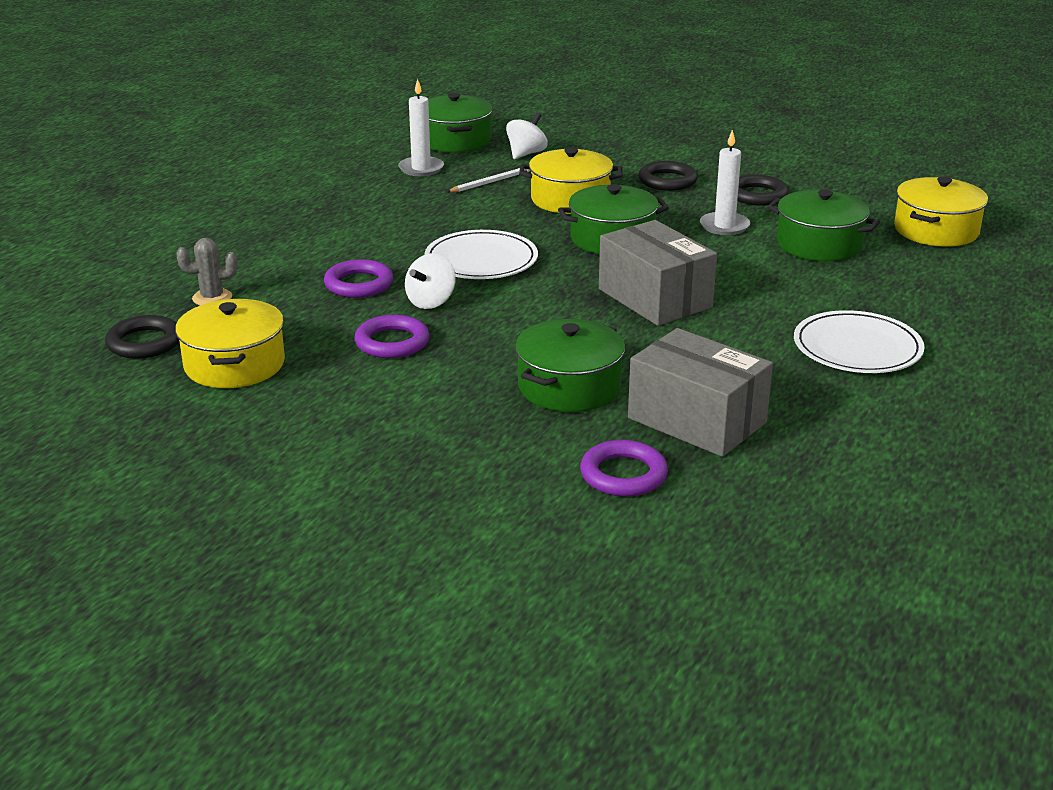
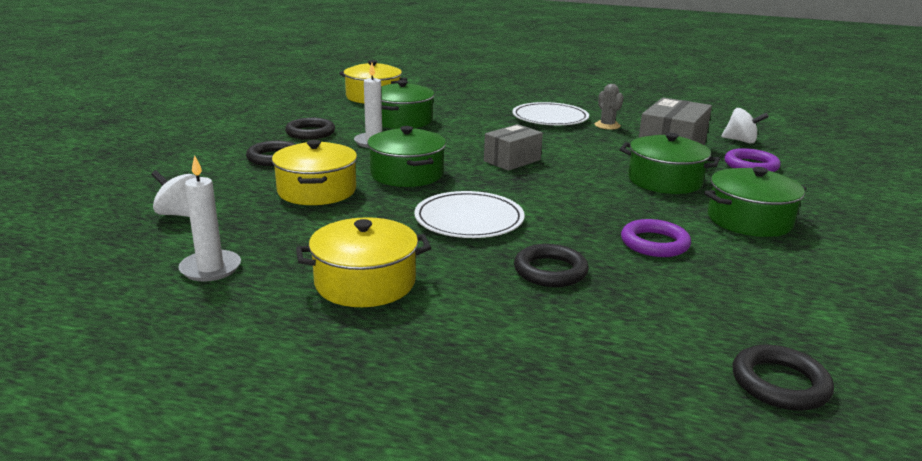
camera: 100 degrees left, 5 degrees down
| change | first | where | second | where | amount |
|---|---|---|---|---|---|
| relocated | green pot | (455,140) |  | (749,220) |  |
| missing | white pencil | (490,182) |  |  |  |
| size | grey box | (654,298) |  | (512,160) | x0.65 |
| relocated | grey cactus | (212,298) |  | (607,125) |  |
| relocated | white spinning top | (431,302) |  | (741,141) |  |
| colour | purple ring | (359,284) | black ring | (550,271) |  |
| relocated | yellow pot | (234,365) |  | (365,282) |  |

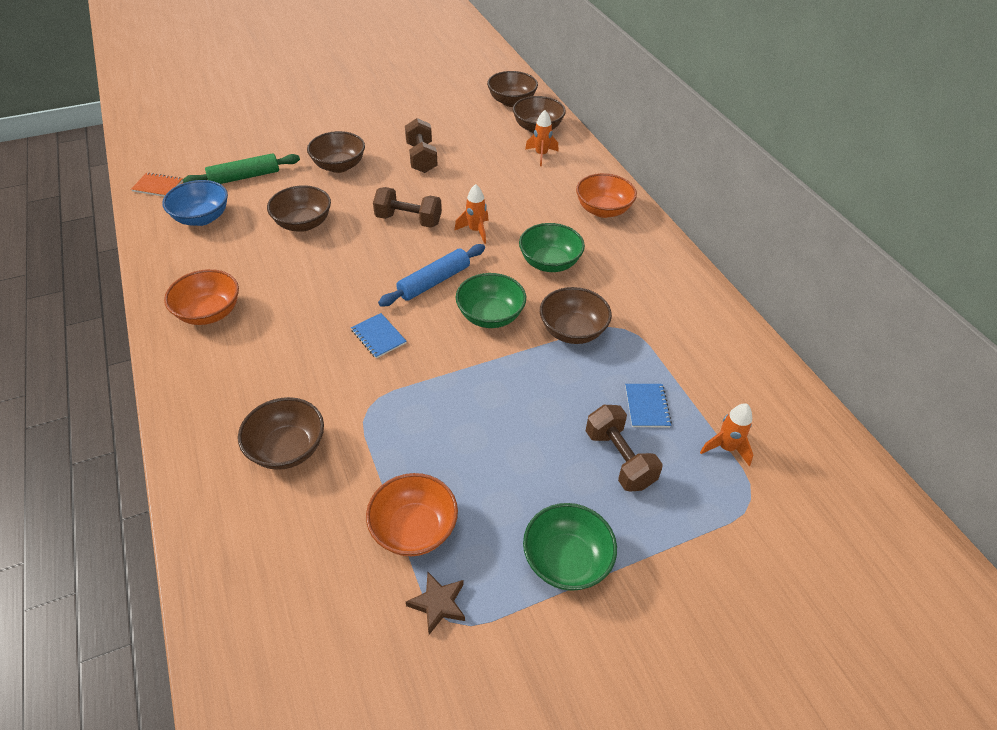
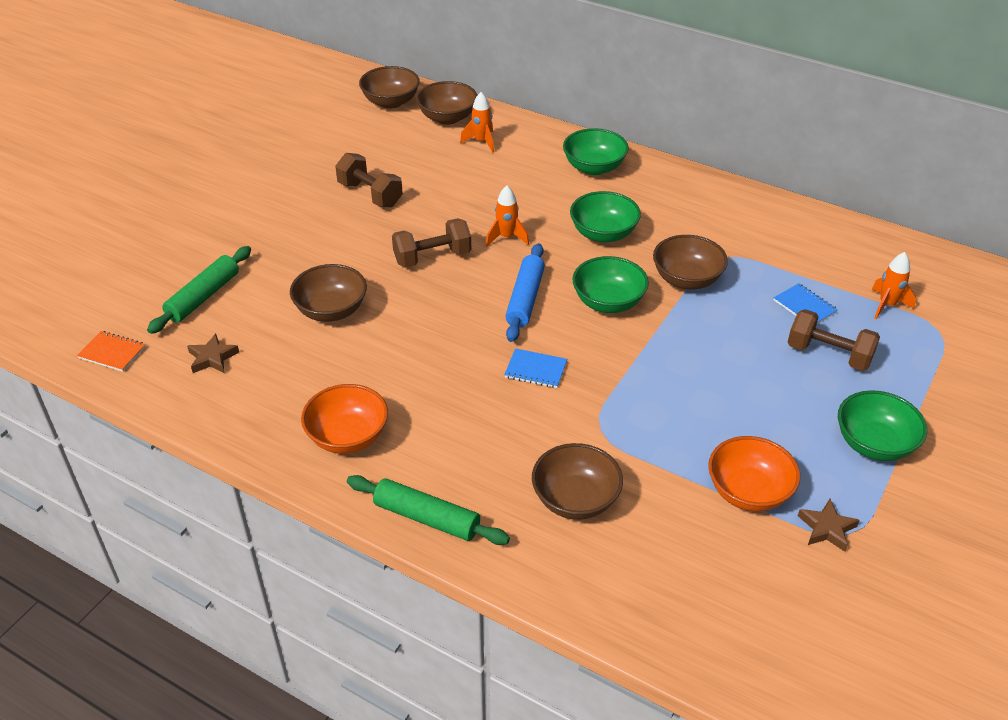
camera: 35 degrees left, 5 degrees down
| change | first | where | second | where | amount |
|---|---|---|---|---|---|
| missing | brown bowl | (339,166) |  |  |  |
| spun | orange notebook | (157,186) |  | (112,352) | 45 degrees clockwise |
| colour | orange bowl | (603,210) | green bowl | (594,167) |  |
| exchanged | blue bowl | (202,218) | brown star | (212,358) |  |
| appeared |  |  | green rolling pin | (427,518) |  |

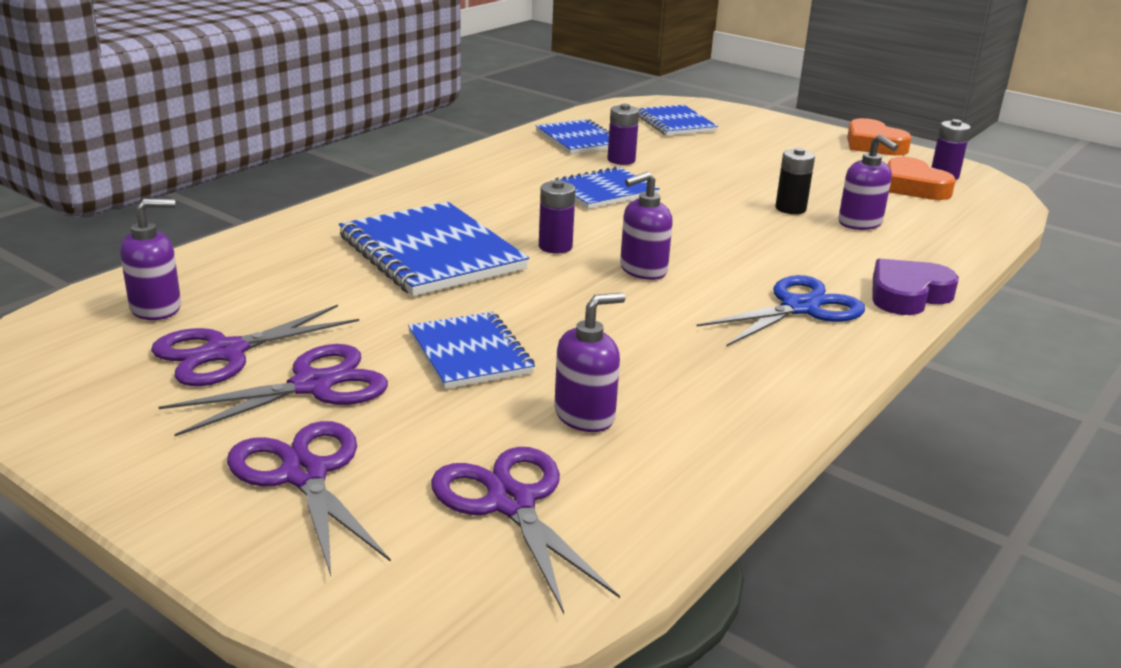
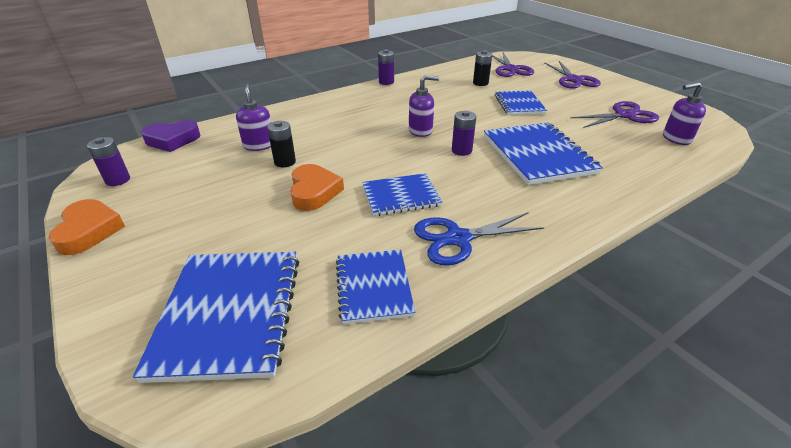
camera: 160 degrees left, 10 degrees up
| change | first | where | second | where | amount |
|---|---|---|---|---|---|
| relocated | purple battery | (621,160) |  | (386,82) |  |
| size | blue notebook | (674,123) |  | (229,314) | x1.63 |
| relocated | orange heart | (913,187) |  | (314,191) |  |
| relocated | purple heart | (908,295) |  | (172,140) |  |
| relocated | blue scissors | (799,308) |  | (458,239) |  |
| exchanged | purple soap dispenser | (585,415) | black battery | (480,83) |  |
| missing | purple scissors | (312,385) |  |  |  |

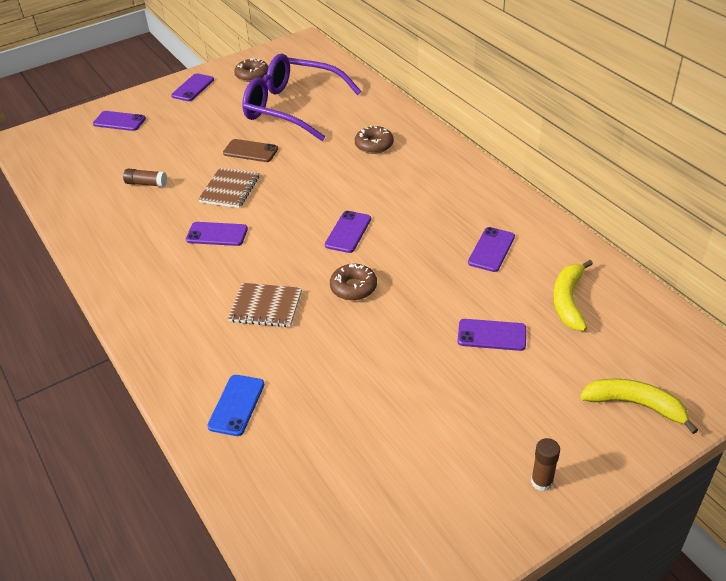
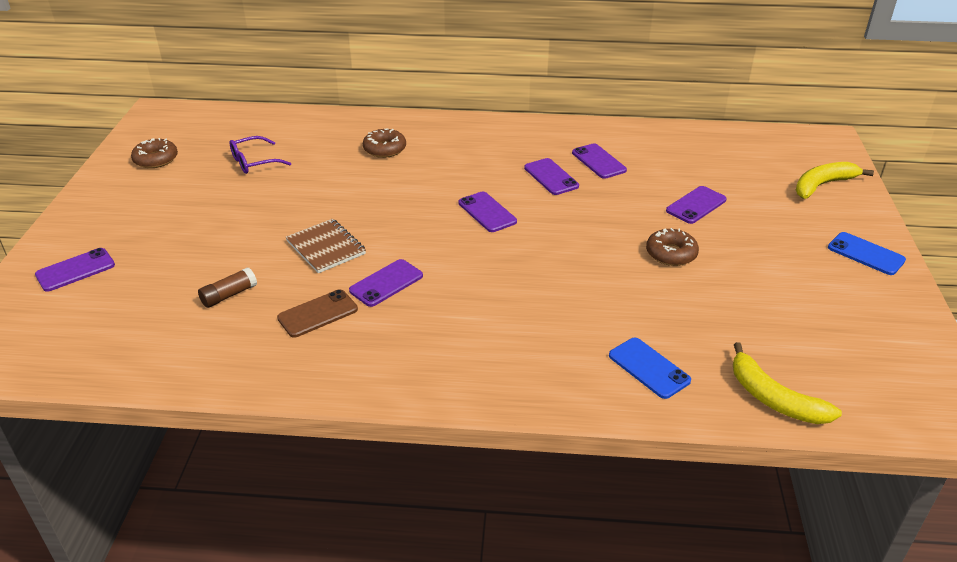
camera: 55 degrees left, 5 degrees down
| change | first | where | second | where | amount |
|---|---|---|---|---|---|
| size | purple glasses | (292,107) |  | (254,162) | x0.44 |
| relocated | purple phone | (193,88) |  | (551,177) |  |
| relocated | brown phone | (250,151) |  | (318,314) |  |
| relocated | yellow banana | (568,301) |  | (774,398) |  |
| relocated | brown donut | (353,287) |  | (671,254) |  |
| missing | brown notebook | (266,307) |  |  |  |
| exchanged | brown glue stick | (542,481) | blue phone | (866,254) |  |

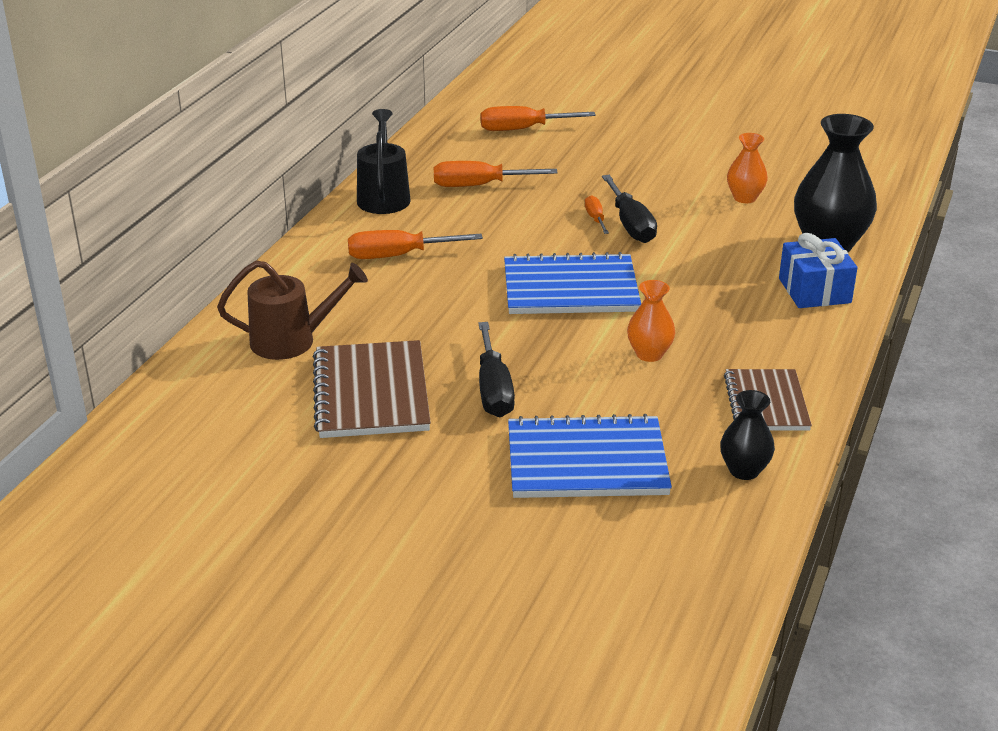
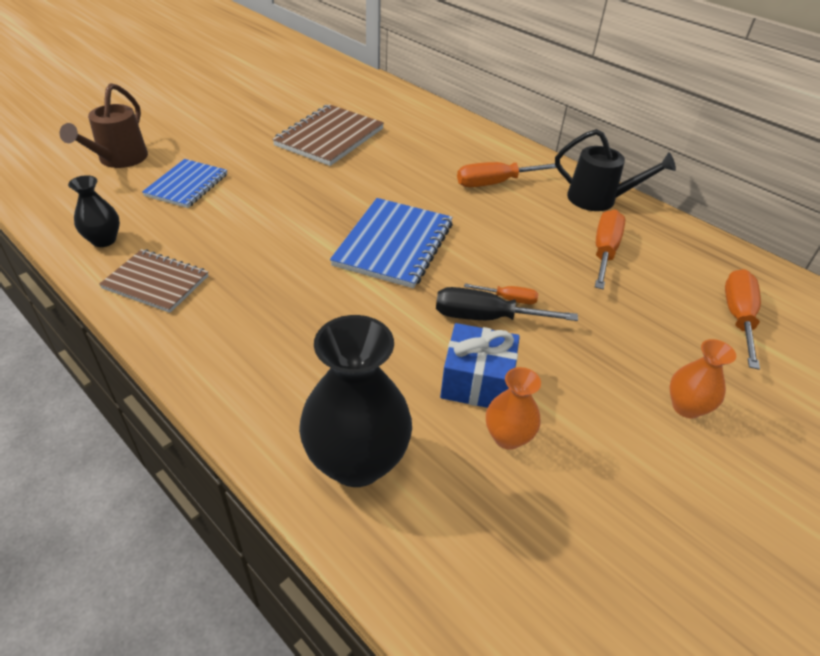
camera: 110 degrees right, 10 degrees up
| change | first | where | second | where | amount |
|---|---|---|---|---|---|
| spun | orange screwdriver | (398,256) |  | (494,183) | 120 degrees counterclockwise |
| relocated | blue gift | (814,290) |  | (477,381) |  |
| relocated | brown watering can | (292,341) |  | (119,160) |  |
| relocated | orange vase | (649,354) |  | (686,407) |  |
| missing | black screwdriver | (493,390) |  |  |  |
| spun | brown notebook | (371,393) |  | (330,137) | 75 degrees counterclockwise |
| size | blue notebook | (586,462) |  | (186,185) | x0.66 |

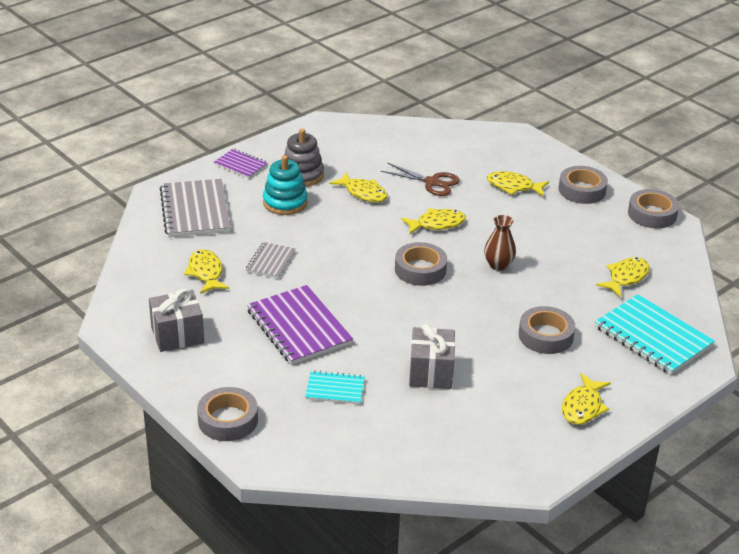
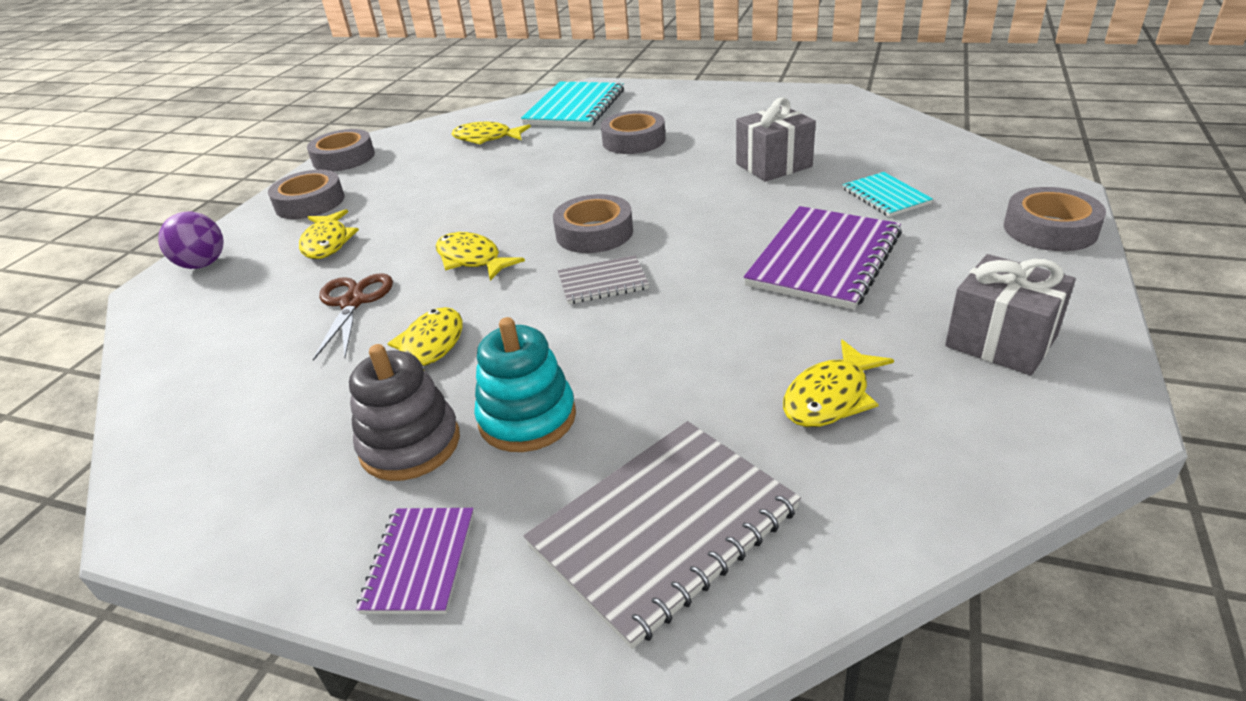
camera: 115 degrees left, 0 degrees up
| change | first | where | second | where | amount |
|---|---|---|---|---|---|
| missing | brown vase | (498,265) |  |  |  |
| relocated | grey notebook | (270,261) |  | (603,282) |  |
| missing | yellow fish | (583,407) |  |  |  |
| appeared |  |  | purple ball | (203,264) |  |

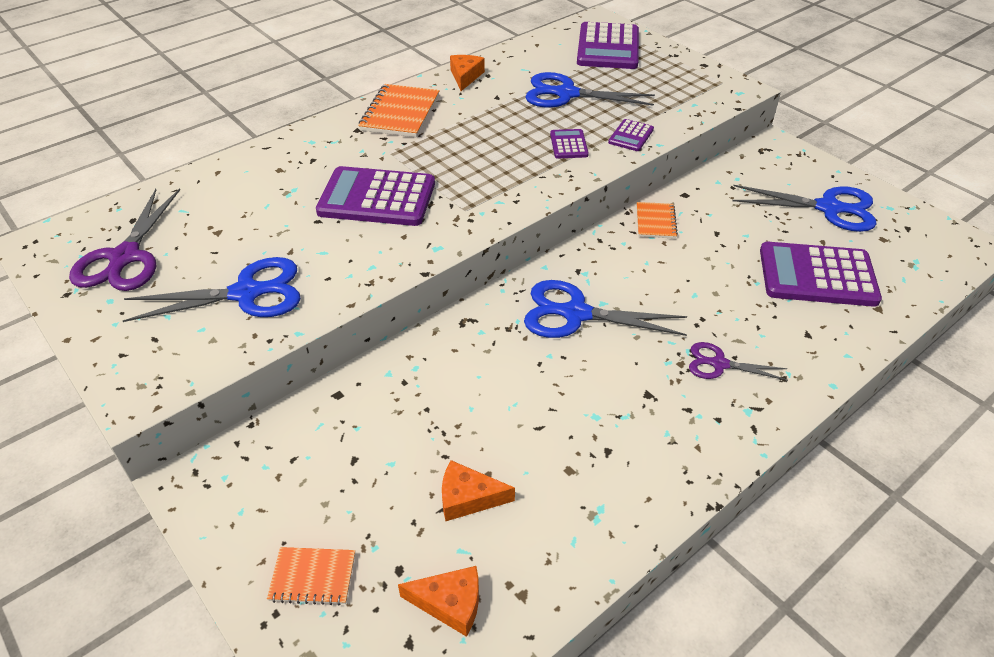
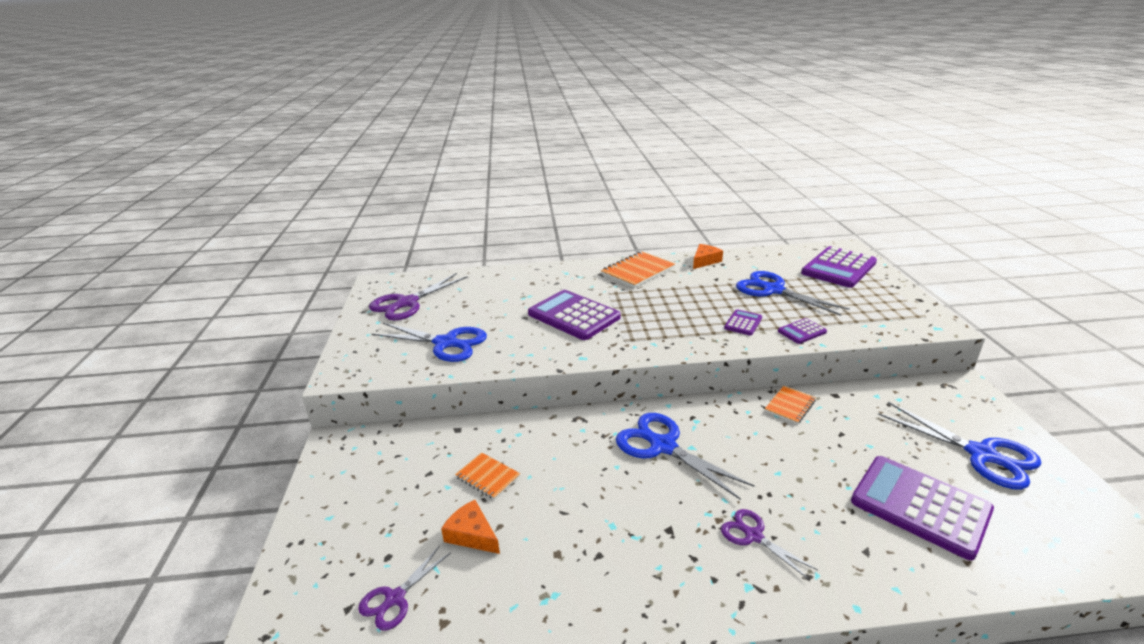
camera: 35 degrees right, 15 degrees down
| change | first | where | second | where | amount |
|---|---|---|---|---|---|
| relocated | orange notebook | (313,577) |  | (488,477) |  |
| exchanged | orange cheese | (450,603) | purple scissors | (395,598) |  |

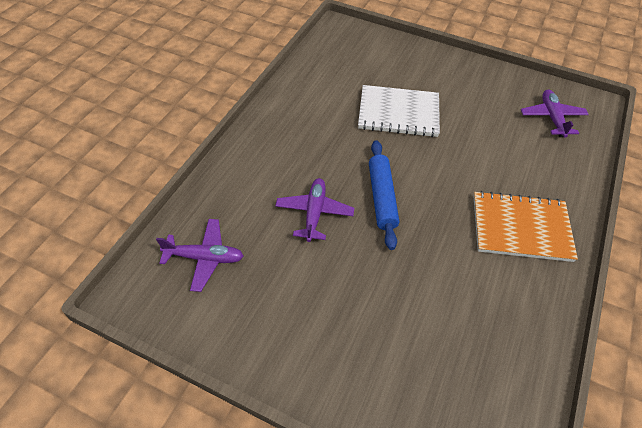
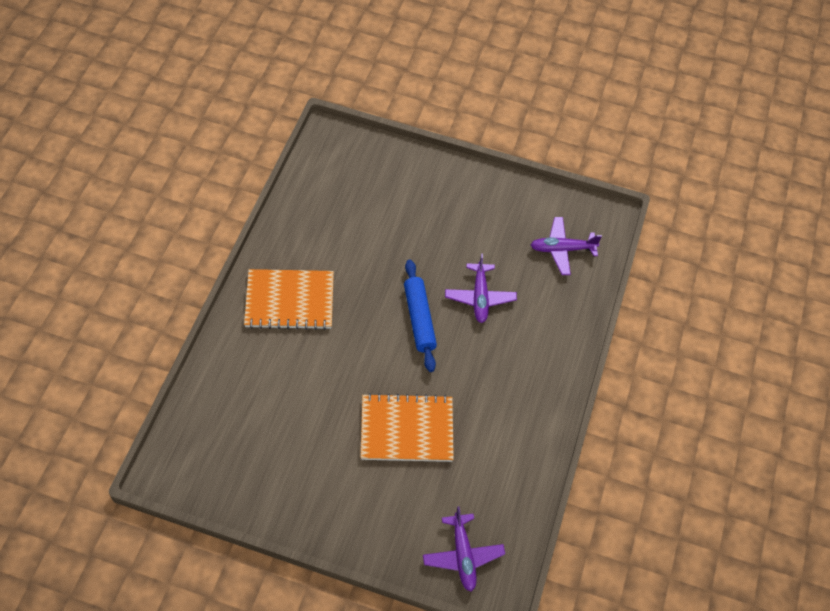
camera: 170 degrees right, 5 degrees up
| change | first | where | second | where | amount |
|---|---|---|---|---|---|
| colour | white notebook | (398,113) | orange notebook | (407,429) |  |
| relocated | purple plane | (552,118) |  | (463,555) |  |

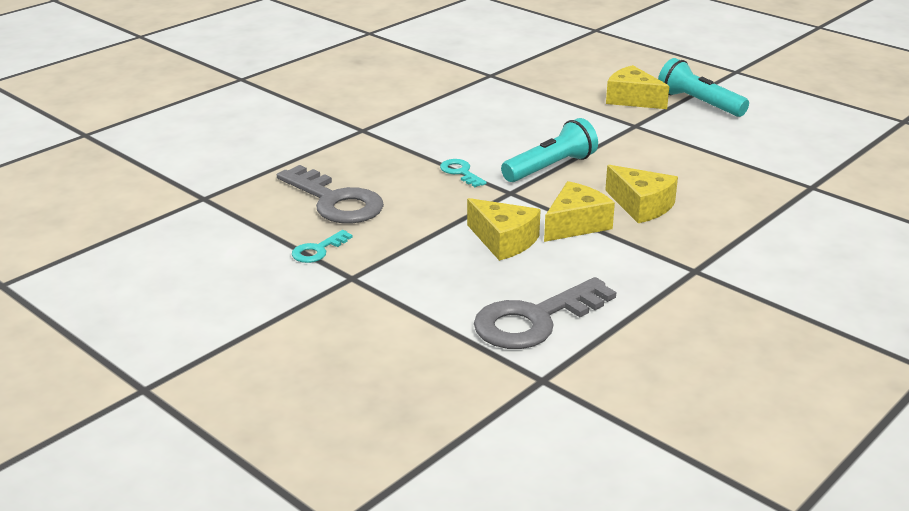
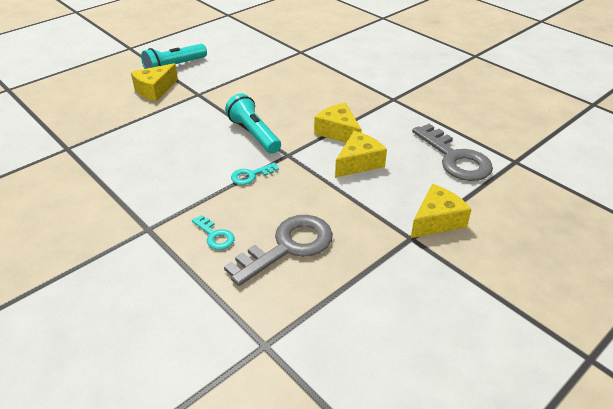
camera: 85 degrees left, 10 degrees up
| change | first | where | second | where | amount |
|---|---|---|---|---|---|
| relocated | yellow cheese | (641,206) |  | (436,220) |  |
| relocated | turquoise key | (318,250) |  | (215,235) |  |

